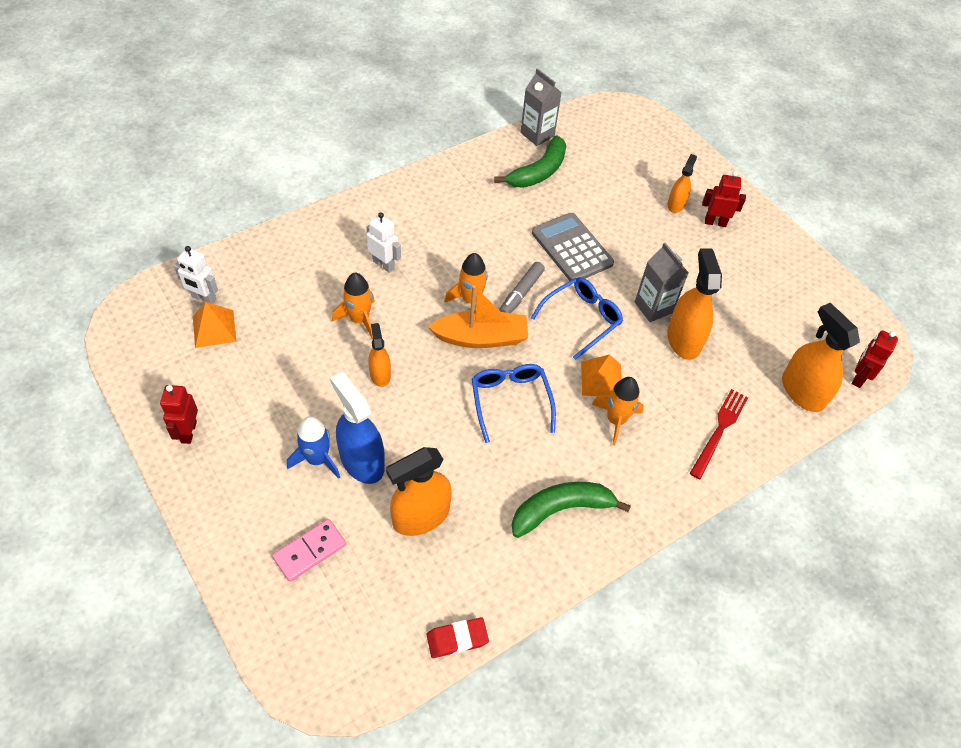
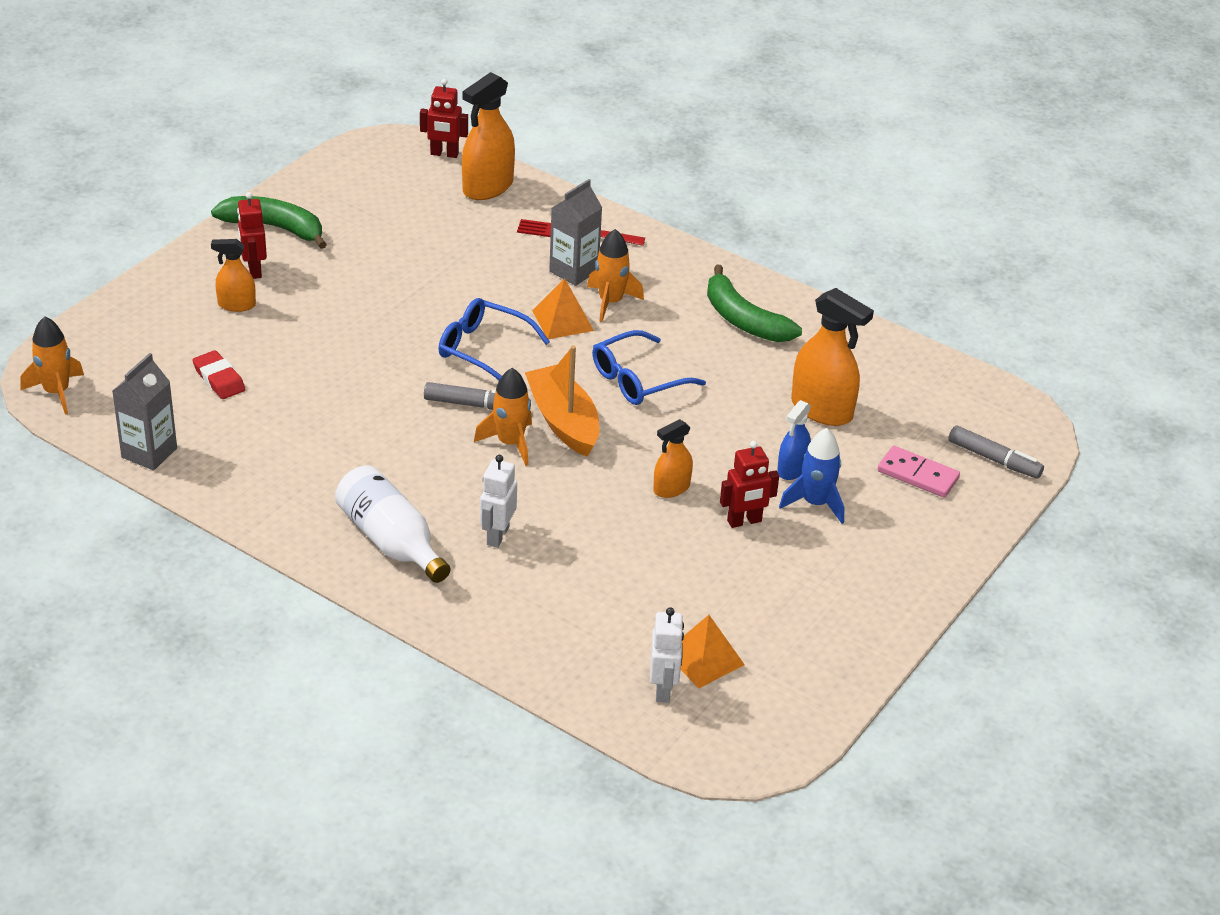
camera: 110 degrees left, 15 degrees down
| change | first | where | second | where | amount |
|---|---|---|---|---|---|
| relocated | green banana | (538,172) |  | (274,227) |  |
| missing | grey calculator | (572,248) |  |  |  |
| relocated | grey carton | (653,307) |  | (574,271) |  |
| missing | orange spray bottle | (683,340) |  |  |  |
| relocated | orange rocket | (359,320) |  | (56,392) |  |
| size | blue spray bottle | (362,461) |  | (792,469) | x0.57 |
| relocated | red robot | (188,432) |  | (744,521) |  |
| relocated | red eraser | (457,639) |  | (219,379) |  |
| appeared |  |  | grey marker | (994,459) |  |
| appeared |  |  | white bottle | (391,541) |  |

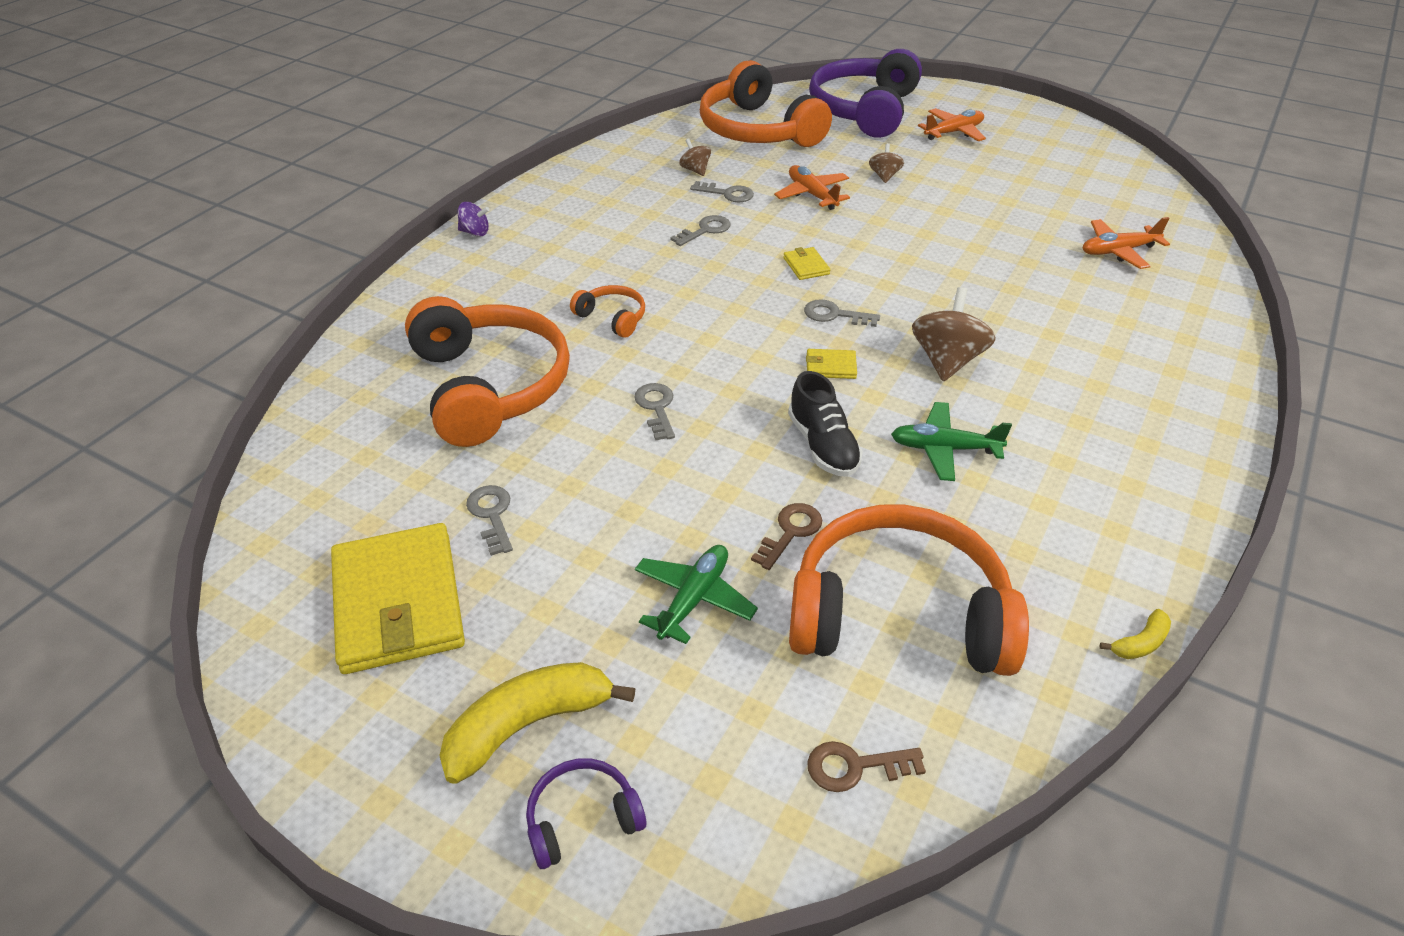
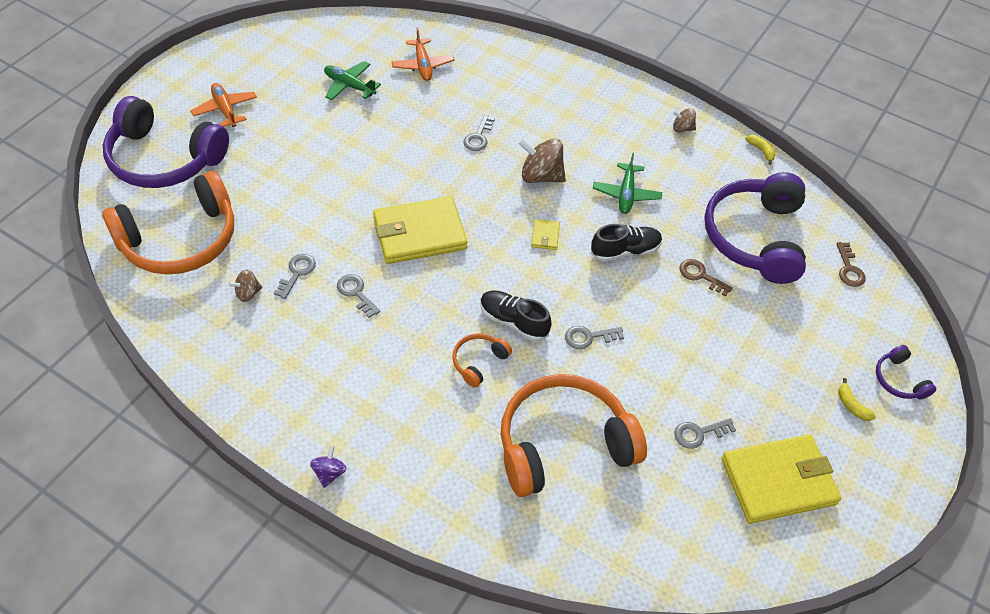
camera: 90 degrees left, 10 degrees up
| change | first | where | second | where | amount |
|---|---|---|---|---|---|
| relocated | brown spinning top | (884,176) |  | (682,128) |  |
| missing | orange plane | (812,195) |  |  |  |
| size | yellow wallet | (806,266) |  | (419,233) | x2.43 |
| relocated | grey key | (835,315) |  | (478,137) |  |
| colour | orange headphones | (898,613) | purple headphones | (755,237) |  |
| relocated | green plane | (693,599) |  | (349,86) |  |
| size | yellow banana | (528,725) |  | (851,405) | x0.47 |
| appeared |  |  | black shoe | (513,321) |  |

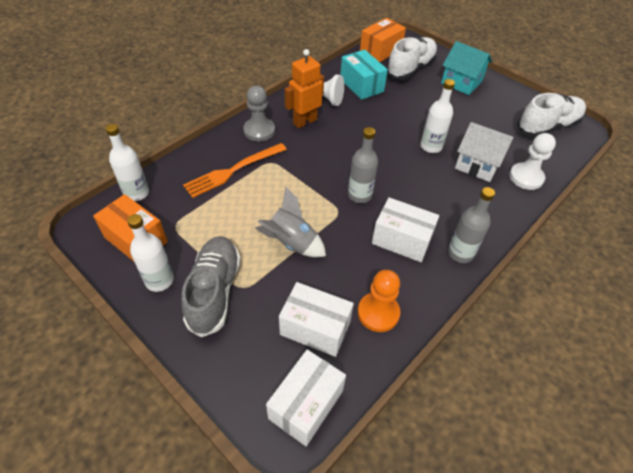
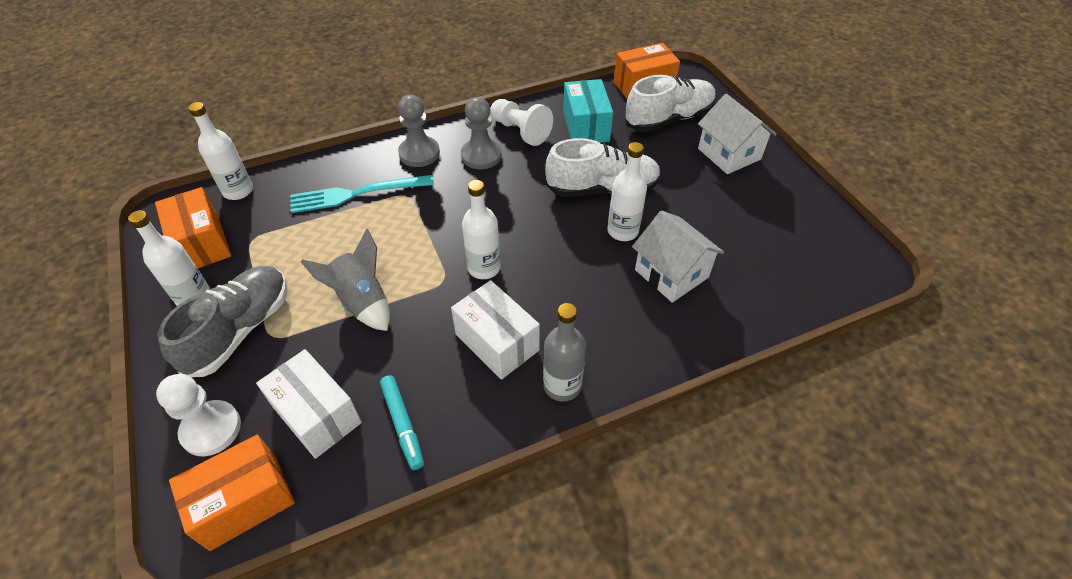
camera: 25 degrees right, 0 degrees up
| change | first | where | second | where | amount |
|---|---|---|---|---|---|
| colour | turquoise house | (461,82) | white house | (729,154) |  |
| exchanged | orange robot | (305,121) | grey pawn | (481,155) |  |
| relocated | white shoe | (547,126) |  | (602,189) |  |
| colour | grey bottle | (359,195) | white bottle | (484,268) |  |
| relocated | white pawn | (526,177) |  | (211,429) |  |
| colour | orange fork | (233,171) | turquoise fork | (356,194) |  |
| exchanged | orange pawn | (378,313) | turquoise marker | (402,424) |  |
| colour | white box | (306,404) | orange box | (244,502) |  |

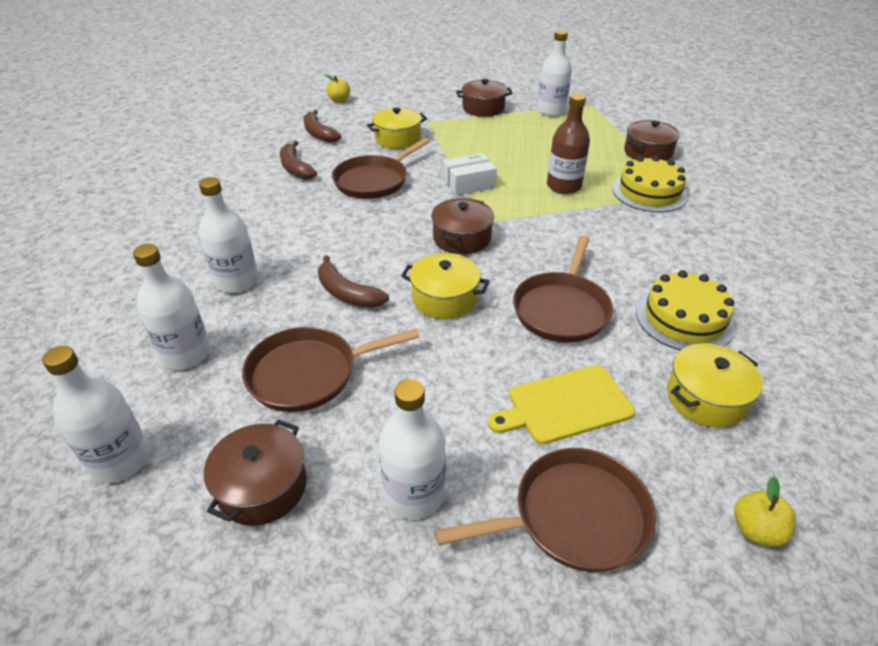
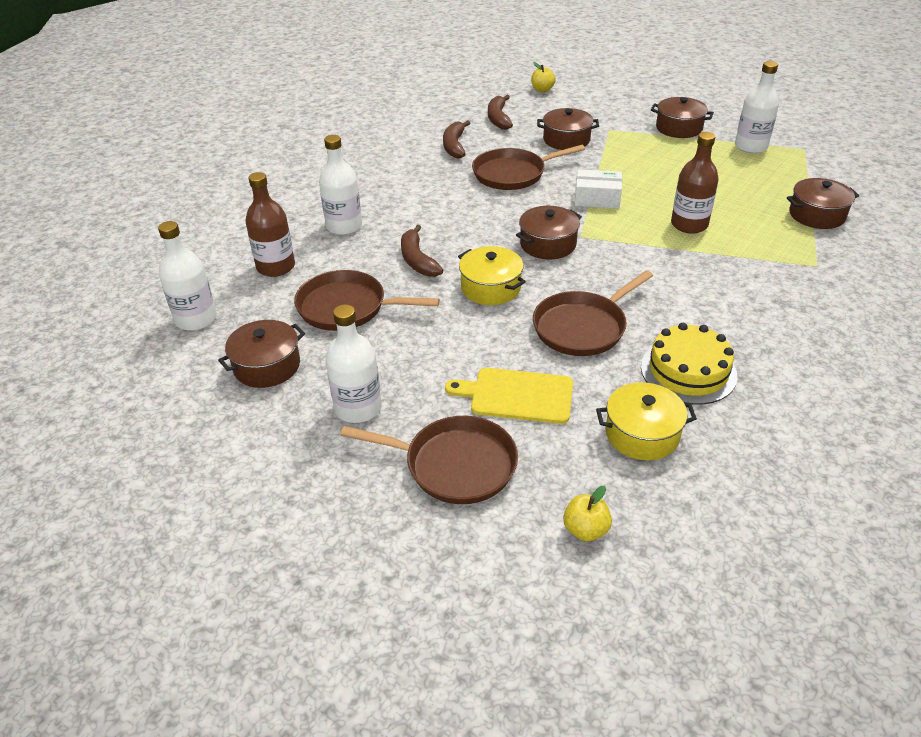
camera: 30 degrees right, 0 degrees up
| change | first | where | second | where | amount |
|---|---|---|---|---|---|
| colour | yellow pot | (398,139) | brown pot | (566,140) |  |
| missing | yellow cake | (649,192) |  |  |  |
| colour | white bottle | (186,354) | brown bottle | (276,267) |  |

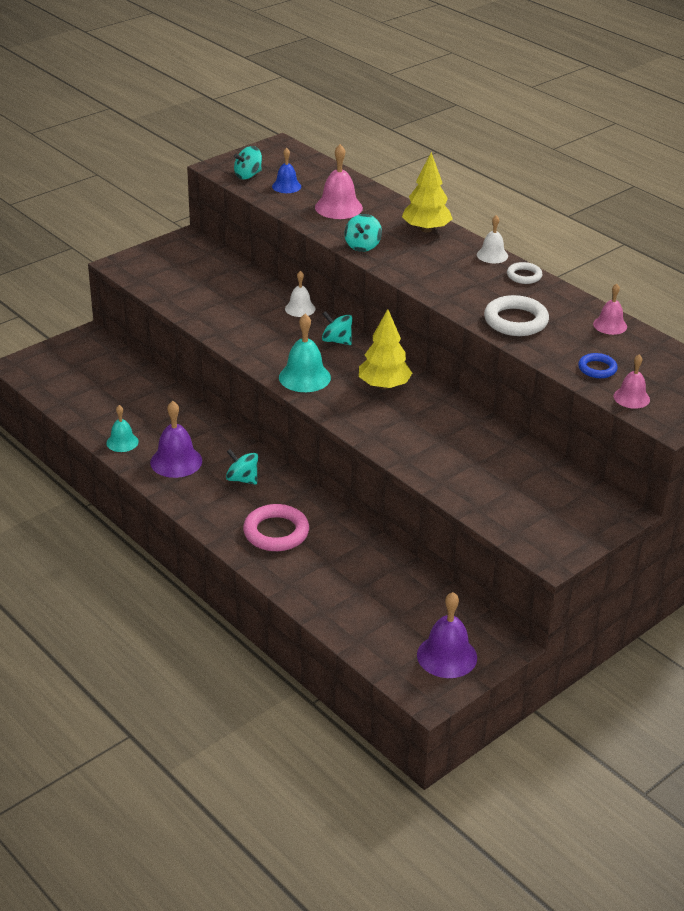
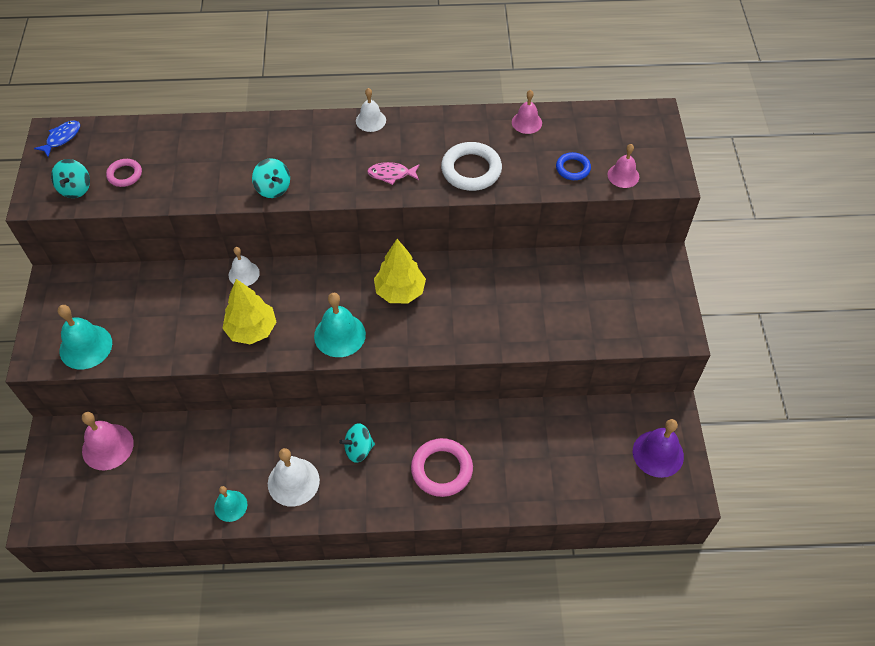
camera: 50 degrees left, 20 degrees up
| change | first | where | second | where | amount |
|---|---|---|---|---|---|
| relocated | pink bell | (338,207) |  | (107,446) |  |
| exchanged | blue bell | (286,186) | pink ring | (125,175) |  |
| relocated | yellow tree | (426,229) |  | (252,330) |  |
| missing | white ring | (524,276) |  |  |  |
| missing | turquoise spinning top | (336,341) |  |  |  |
| colour | purple bell | (176,461) | white bell | (293,482) |  |
| appeared |  |  | blue fish | (62,138) |  |
| appeared |  |  | pink fish | (391,174) |  |
| appeared |  |  | turquoise bell | (85,346) |  |

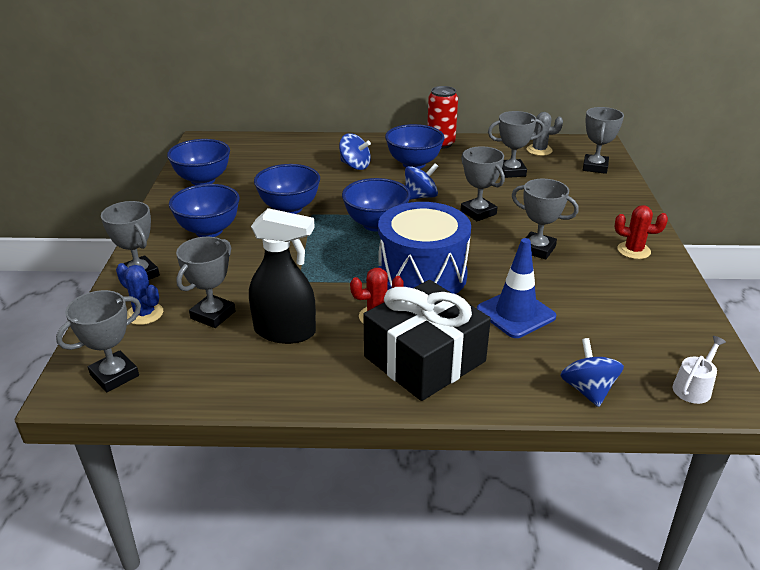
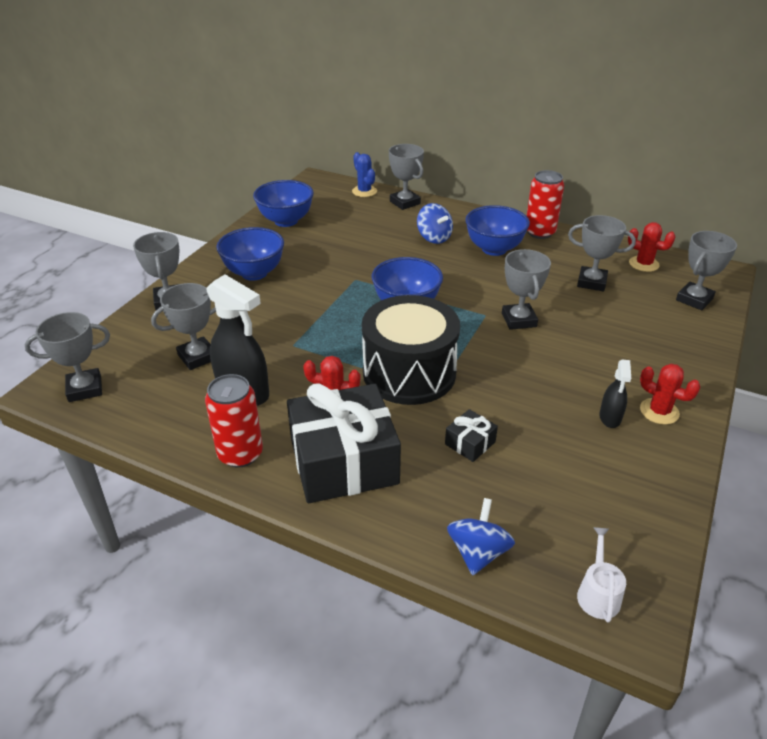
camera: 25 degrees right, 5 degrees up
| change | first | where | second | where | amount |
|---|---|---|---|---|---|
| colour | grey cactus | (539,150) | red cactus | (643,264) |  |
| missing | blue spinning top | (420,197) |  |  |  |
| missing | blue bowl | (289,208) |  |  |  |
| relocated | grey trophy | (537,249) |  | (405,202) |  |
| colour | blue drum | (422,275) | black drum | (409,373) |  |
| exchanged | blue traffic cone | (515,313) | black gift | (470,443) |  |
| relocated | blue cactus | (144,314) |  | (364,191) |  |
| spun | white watering can | (694,387) |  | (598,593) | 60 degrees counterclockwise |
| appeared |  |  | black spray bottle | (610,418) |  |
| appeared |  |  | red can | (240,454) |  |

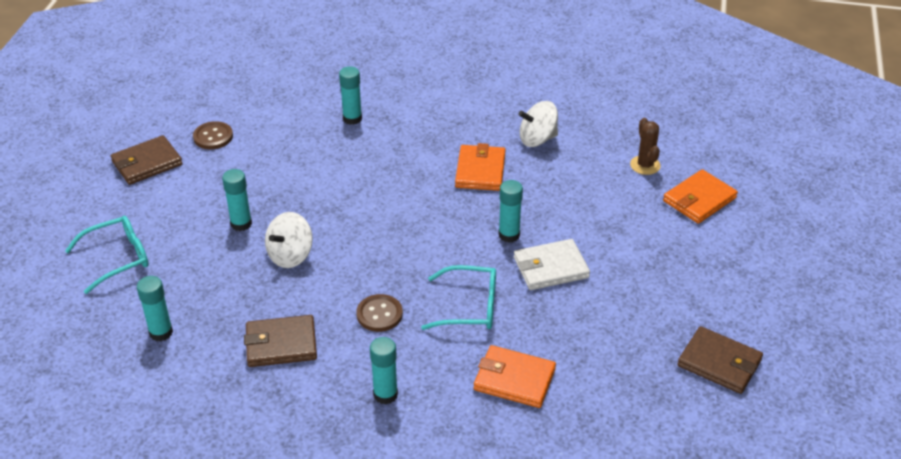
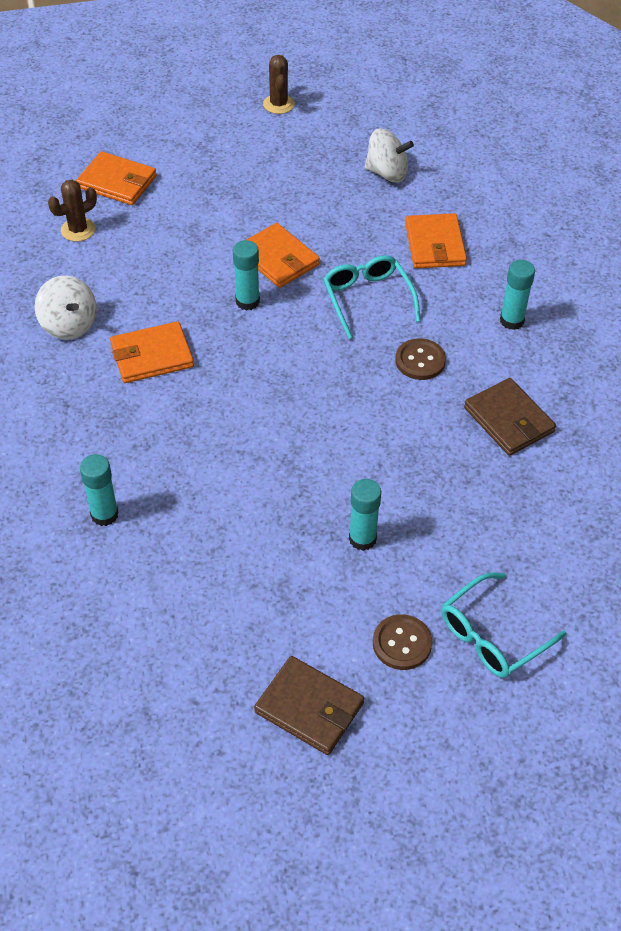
camera: 115 degrees left, 10 degrees up
| change | first | where | second | where | amount |
|---|---|---|---|---|---|
| relocated | brown button | (213,137) |  | (402,643) |  |
| relocated | white spinning top | (290,255) |  | (387,173) |  |
| spun | turquoise glasses | (117,258) |  | (493,635) | 75 degrees counterclockwise |
| colour | white wallet | (550,268) | orange wallet | (278,259) |  |
| missing | turquoise glue stick | (161,332) |  |  |  |
| missing | brown wallet | (719,363) |  |  |  |
| appeared |  |  | brown cactus | (278,104) |  |

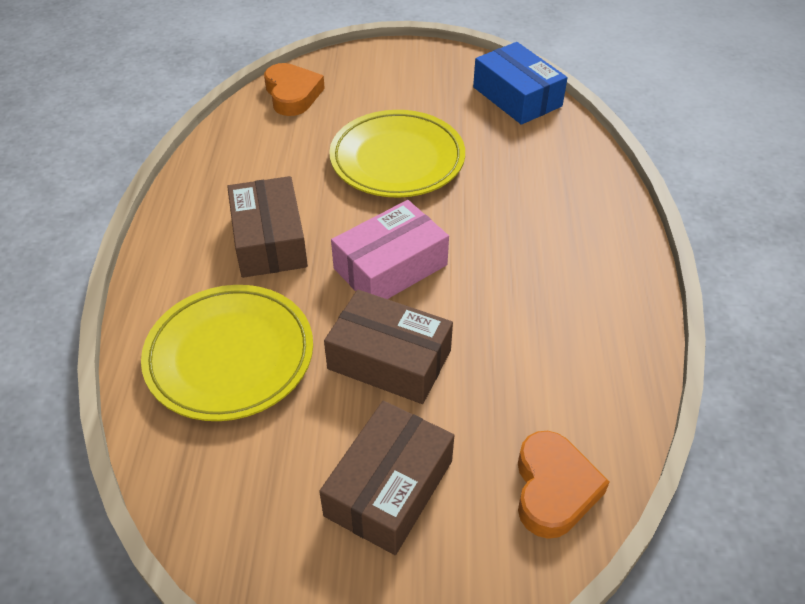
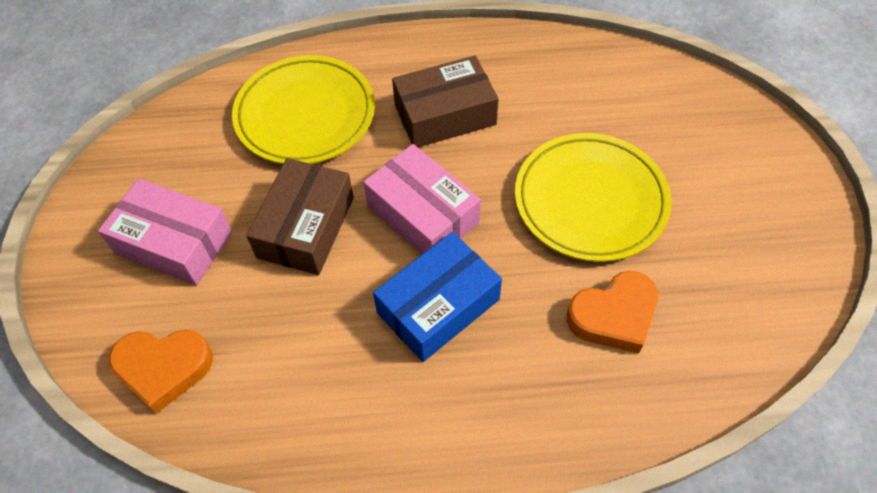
camera: 85 degrees right, 10 degrees up
| change | first | where | second | where | amount |
|---|---|---|---|---|---|
| relocated | blue box | (517,96) |  | (438,306) |  |
| relocated | orange heart | (292,94) |  | (613,316) |  |
| colour | brown box | (389,488) | pink box | (174,242) |  |

